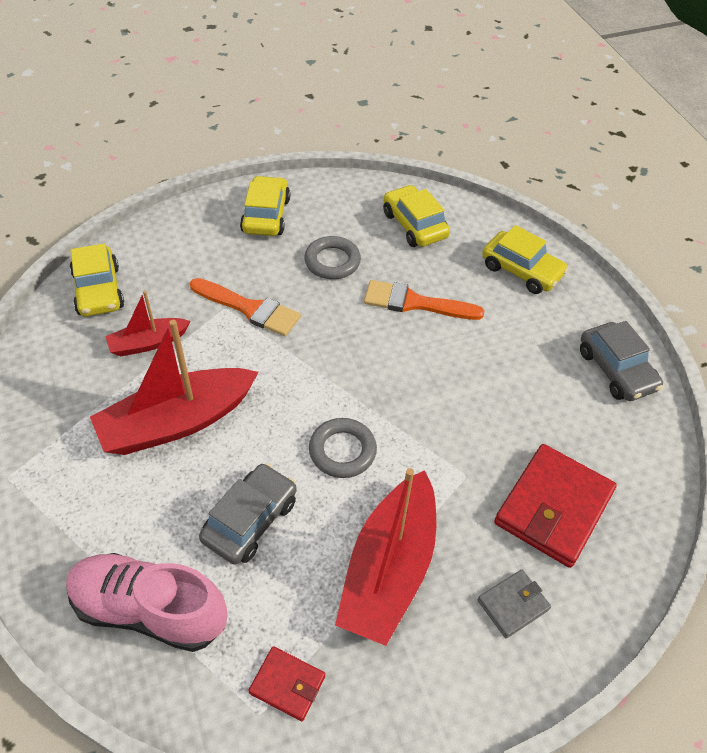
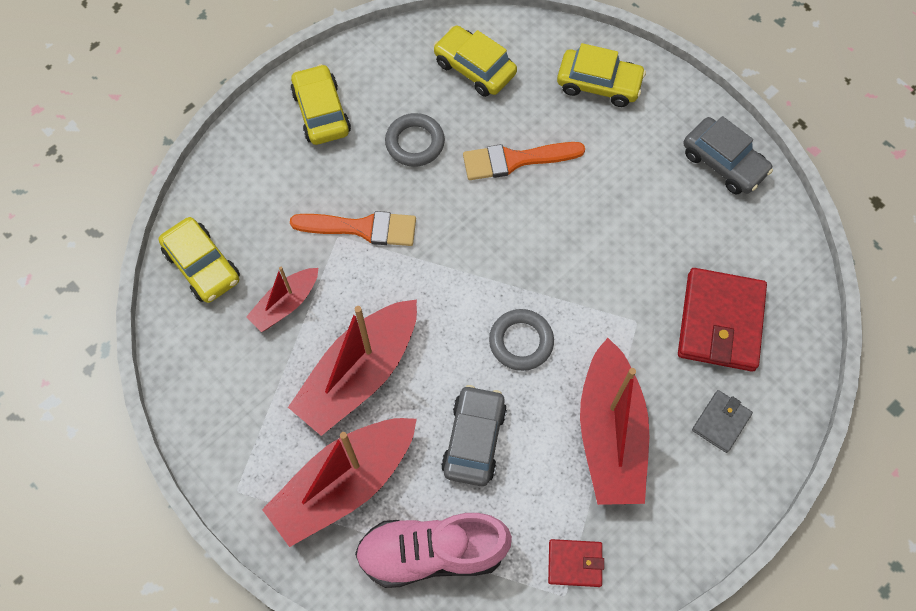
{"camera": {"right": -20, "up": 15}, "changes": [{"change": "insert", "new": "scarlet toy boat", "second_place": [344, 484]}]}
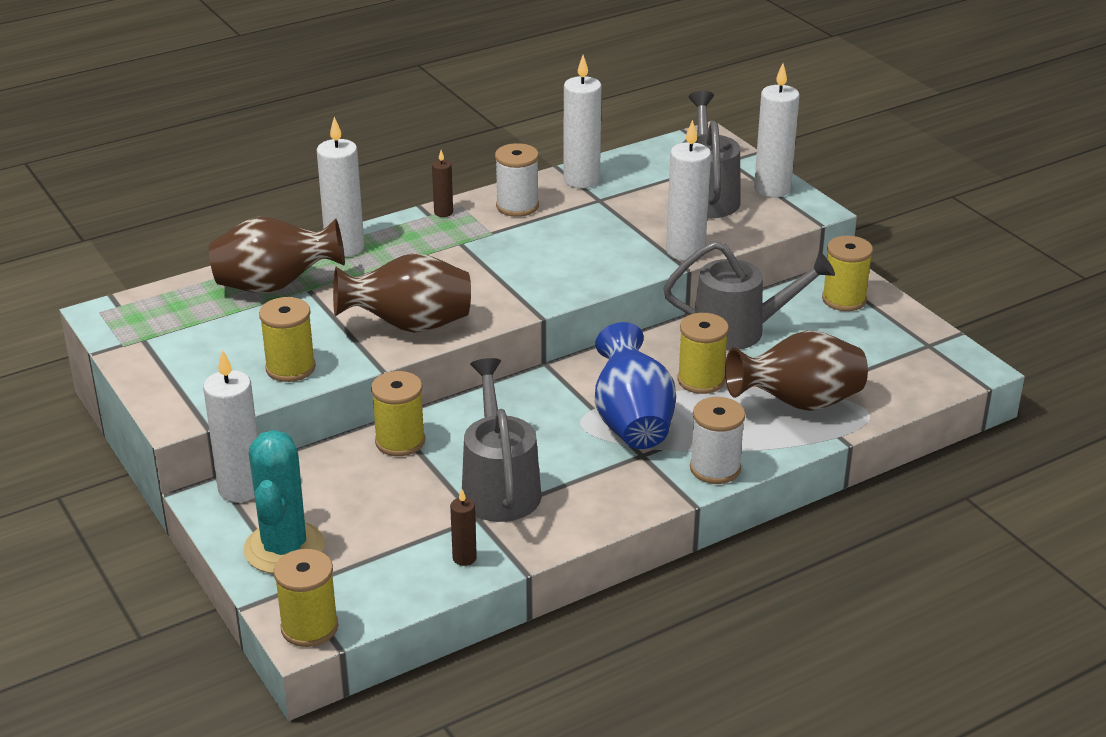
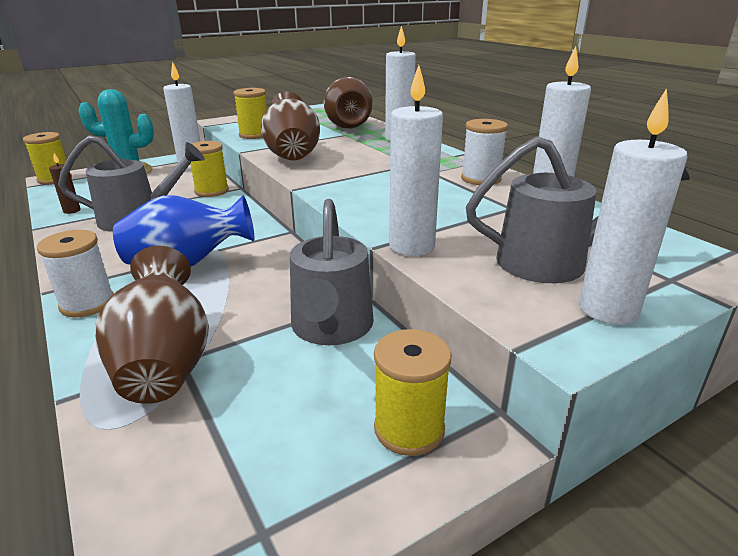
{"camera": {"right": 90, "up": -5}, "changes": [{"change": "delete", "old": "russet candle", "first_place": [443, 212]}, {"change": "delete", "old": "bright yellow spool", "first_place": [701, 380]}]}
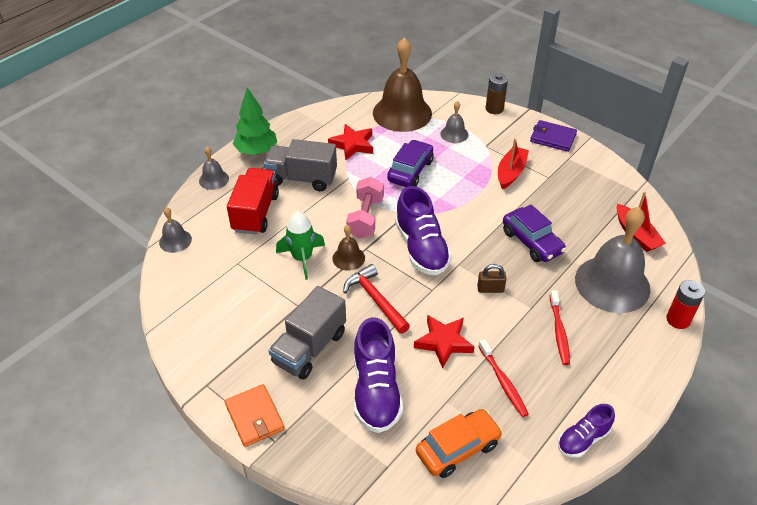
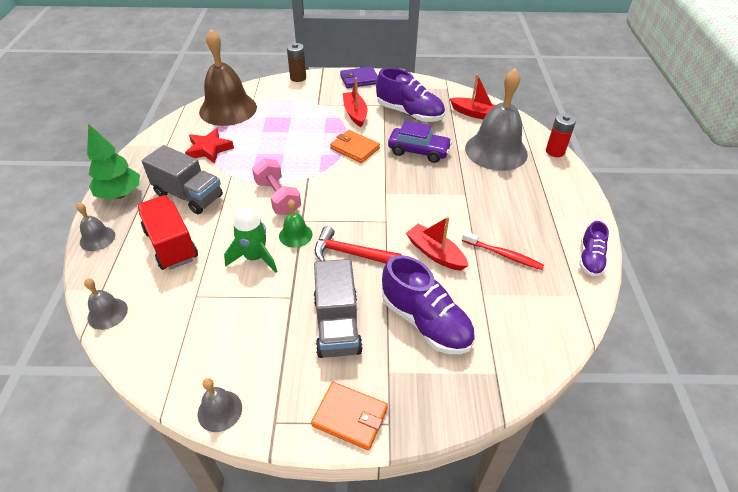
{"camera": {"right": -40, "up": 0}, "changes": [{"change": "move", "old": "grey hand bell", "first_place": [454, 134], "second_place": [220, 410]}, {"change": "rotate", "old": "grey toy truck", "first_place": [302, 178], "second_place": [189, 195], "degrees": -120}, {"change": "delete", "old": "purple automobile", "first_place": [410, 171]}, {"change": "move", "old": "purple shoe", "first_place": [421, 248], "second_place": [409, 113]}, {"change": "recolor", "old": "russet hand bell", "new": "emerald hand bell", "first_place": [348, 258], "second_place": [295, 235]}, {"change": "delete", "old": "russet small lock", "first_place": [490, 289]}, {"change": "delete", "old": "scarlet toothbrush", "first_place": [559, 331]}, {"change": "replace", "old": "scarlet five-pointed star", "new": "scarlet toy boat", "first_place": [443, 342], "second_place": [435, 253]}, {"change": "delete", "old": "orange automobile", "first_place": [457, 448]}, {"change": "insert", "new": "orange wallet", "second_place": [354, 148]}]}
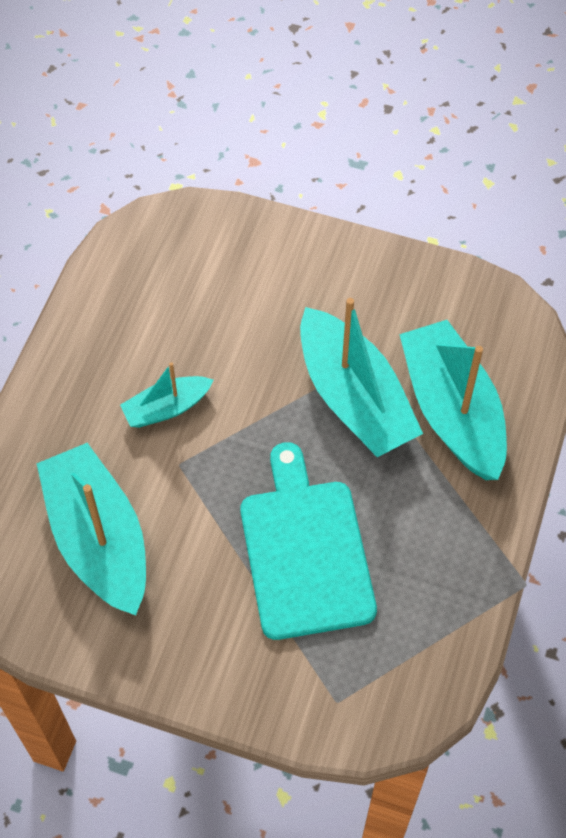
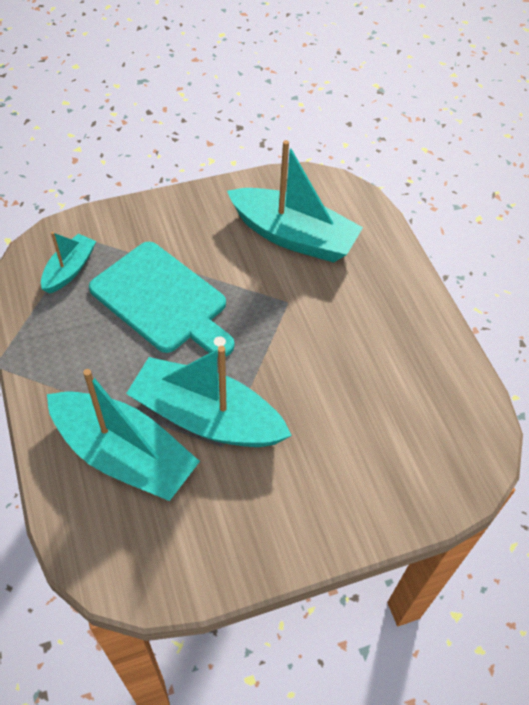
{"camera": {"right": 140, "up": -5}, "changes": [{"change": "move", "old": "aqua toy boat", "first_place": [167, 408], "second_place": [70, 270]}]}
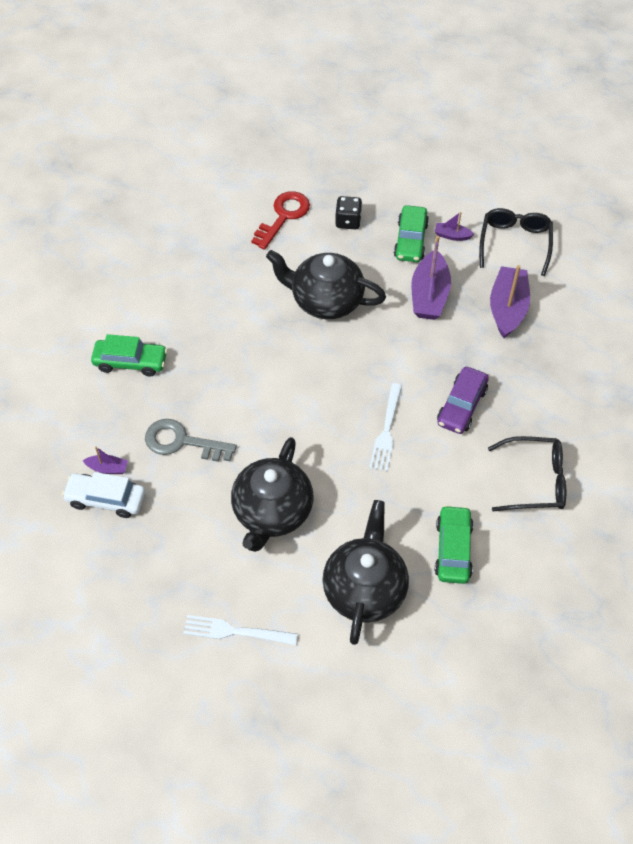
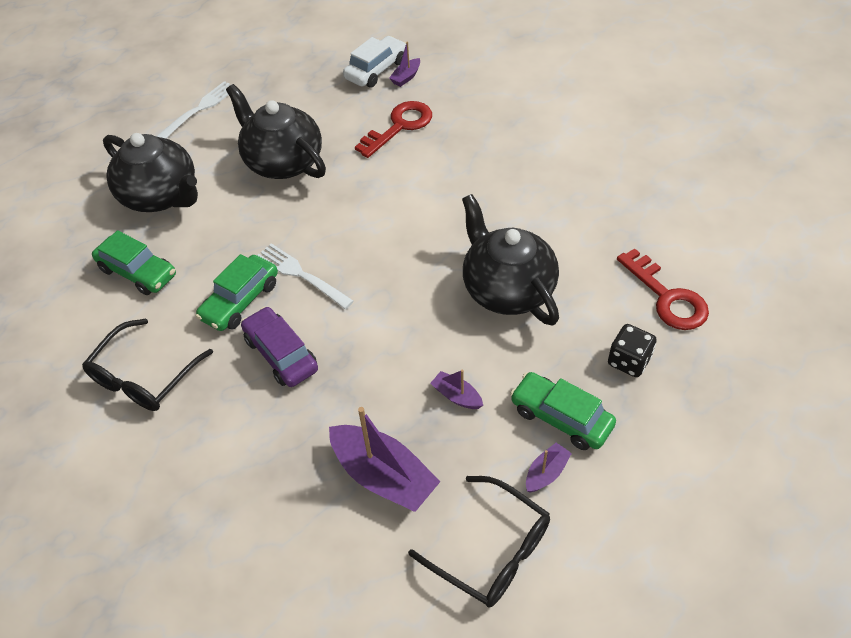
{"camera": {"right": 120, "up": -5}, "changes": [{"change": "resize", "old": "purple toy boat", "first_place": [429, 295], "second_place": [456, 396], "factor": 0.48}, {"change": "rotate", "old": "black china teapot", "first_place": [326, 300], "second_place": [507, 289], "degrees": -75}, {"change": "move", "old": "emerald automobile", "first_place": [130, 362], "second_place": [240, 301]}, {"change": "recolor", "old": "grey latchkey", "new": "scarlet latchkey", "first_place": [182, 442], "second_place": [399, 126]}]}
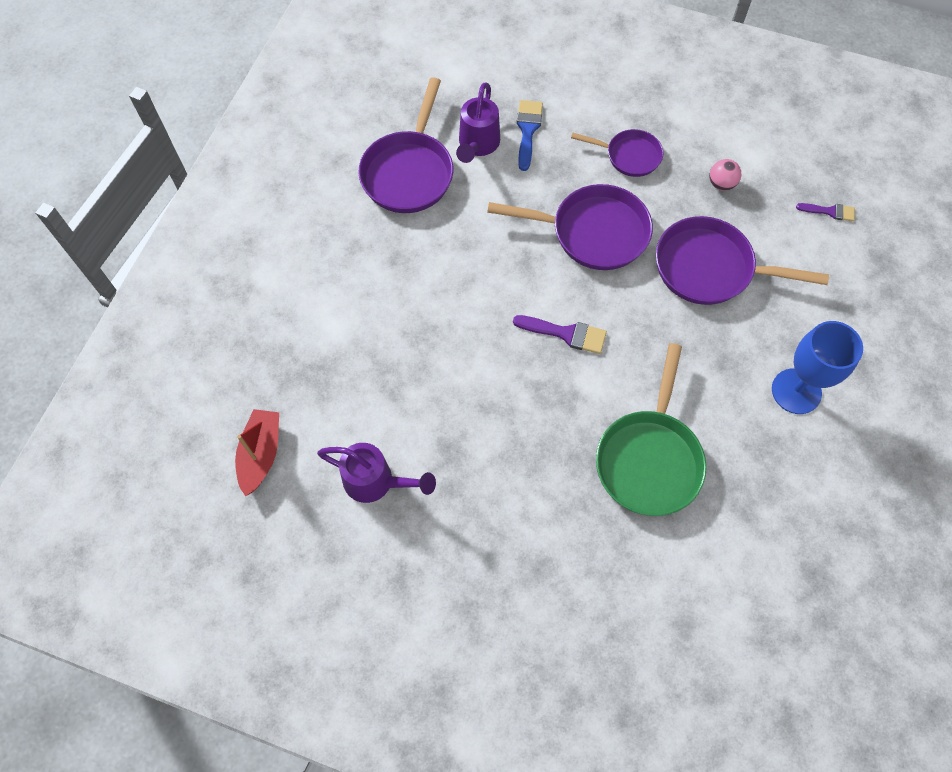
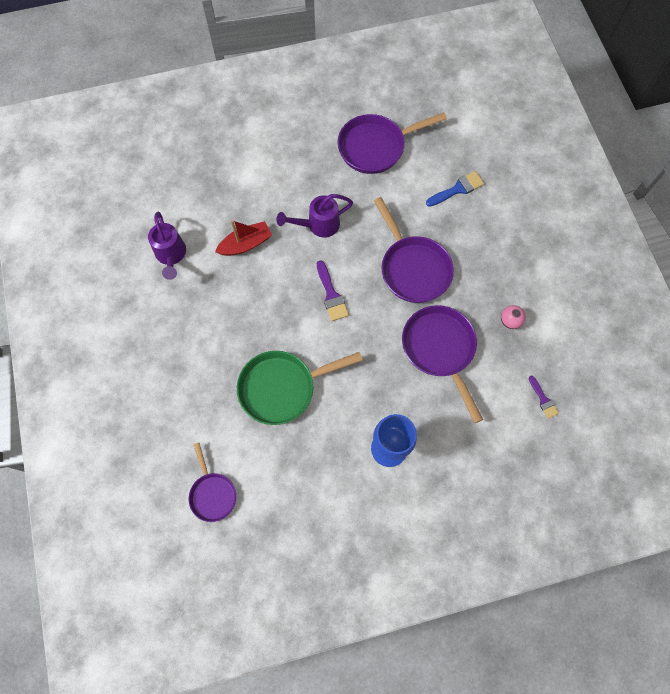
{"camera": {"right": 55, "up": 5}, "changes": [{"change": "move", "old": "purple sprinkling can", "first_place": [477, 146], "second_place": [318, 225]}, {"change": "move", "old": "purple pan", "first_place": [629, 156], "second_place": [212, 494]}, {"change": "move", "old": "scarlet toy boat", "first_place": [261, 454], "second_place": [245, 244]}]}
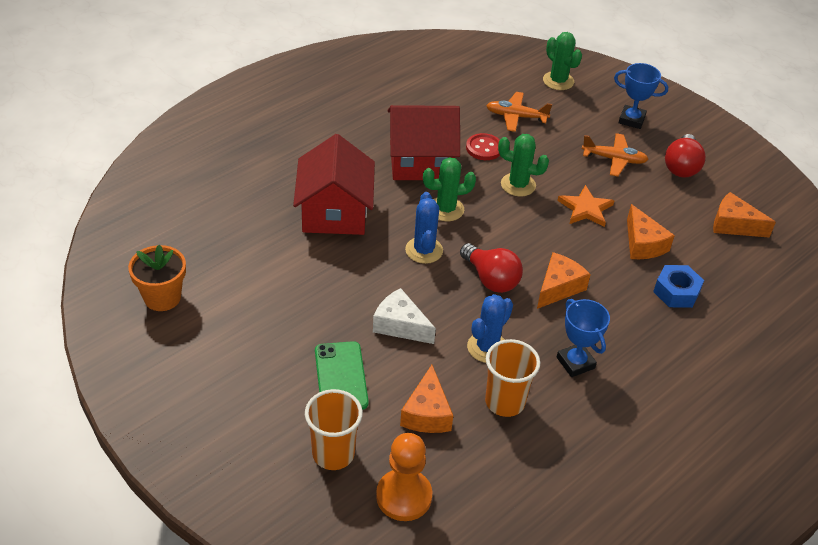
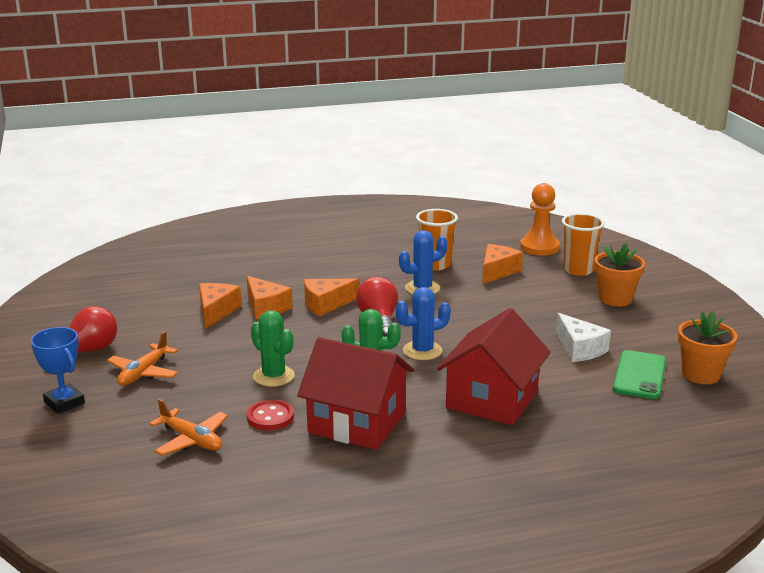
{"camera": {"right": -150, "up": -20}, "changes": [{"change": "delete", "old": "emerald cactus", "first_place": [558, 81]}, {"change": "rotate", "old": "orange plane", "first_place": [614, 159], "second_place": [144, 373], "degrees": -105}, {"change": "delete", "old": "orange five-pointed star", "first_place": [585, 209]}, {"change": "rotate", "old": "royal blue cactus", "first_place": [424, 250], "second_place": [422, 351], "degrees": 45}, {"change": "move", "old": "orange piece of cheese", "first_place": [734, 225], "second_place": [266, 307]}, {"change": "delete", "old": "royal blue hexagon nut", "first_place": [676, 292]}, {"change": "move", "old": "white piece of cheese", "first_place": [400, 325], "second_place": [579, 349]}, {"change": "delete", "old": "royal blue prize cup", "first_place": [575, 363]}, {"change": "move", "old": "emerald phone", "first_place": [341, 377], "second_place": [639, 375]}, {"change": "insert", "new": "orange plant pot", "second_place": [615, 299]}]}
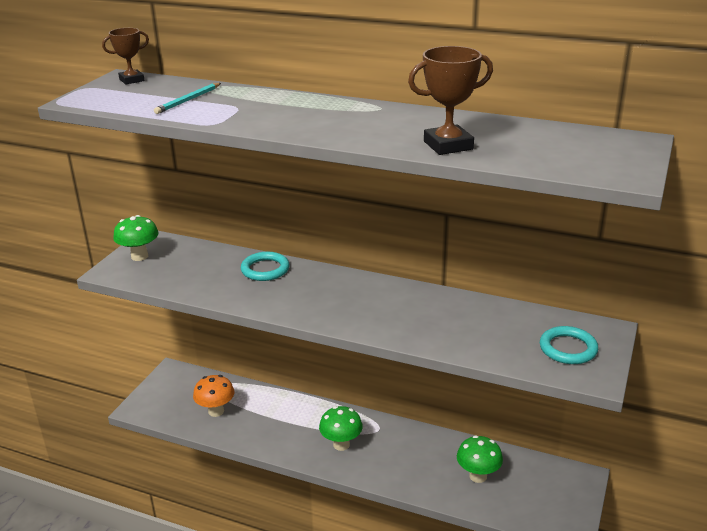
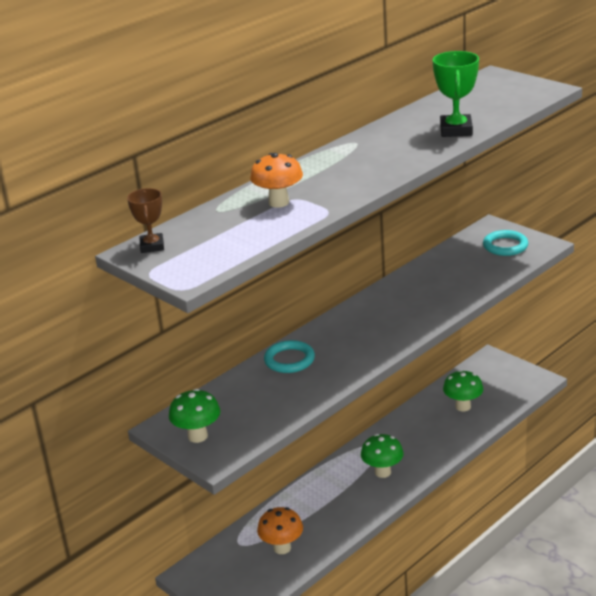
{"camera": {"right": -65, "up": 0}, "changes": [{"change": "recolor", "old": "russet prize cup", "new": "emerald prize cup", "first_place": [448, 145], "second_place": [456, 130]}, {"change": "delete", "old": "aqua lead pencil", "first_place": [188, 100]}, {"change": "insert", "new": "orange fungus", "second_place": [279, 202]}]}
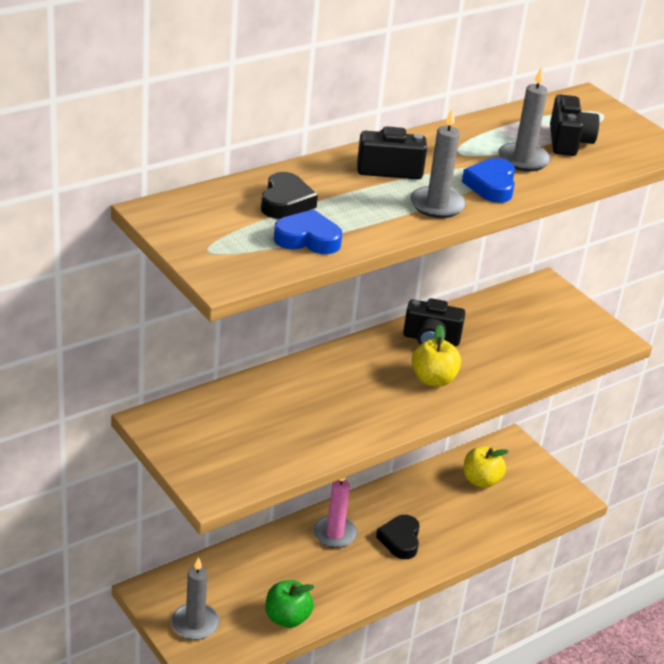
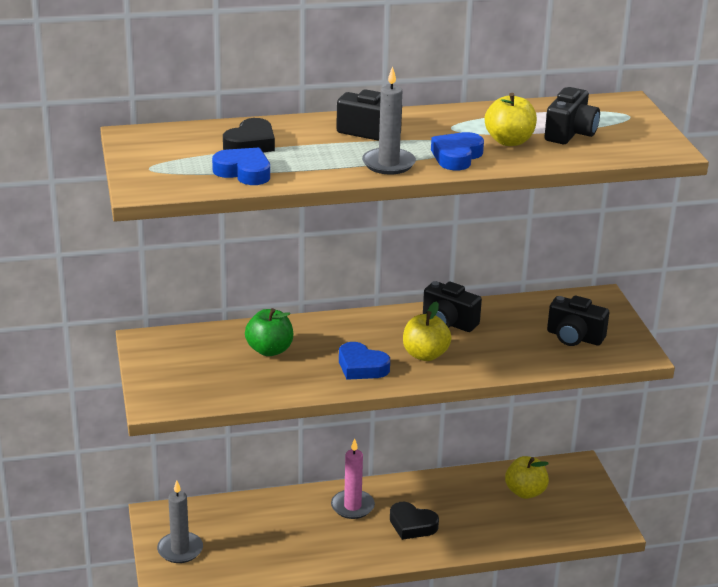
{"camera": {"right": 25, "up": -5}, "changes": [{"change": "replace", "old": "grey candle", "new": "bright yellow apple", "first_place": [523, 160], "second_place": [509, 141]}, {"change": "rotate", "old": "black heart shape", "first_place": [400, 540], "second_place": [412, 525], "degrees": -90}, {"change": "move", "old": "emerald apple", "first_place": [287, 618], "second_place": [269, 350]}, {"change": "insert", "new": "black photo camera", "second_place": [574, 337]}, {"change": "insert", "new": "royal blue heart shape", "second_place": [361, 367]}]}
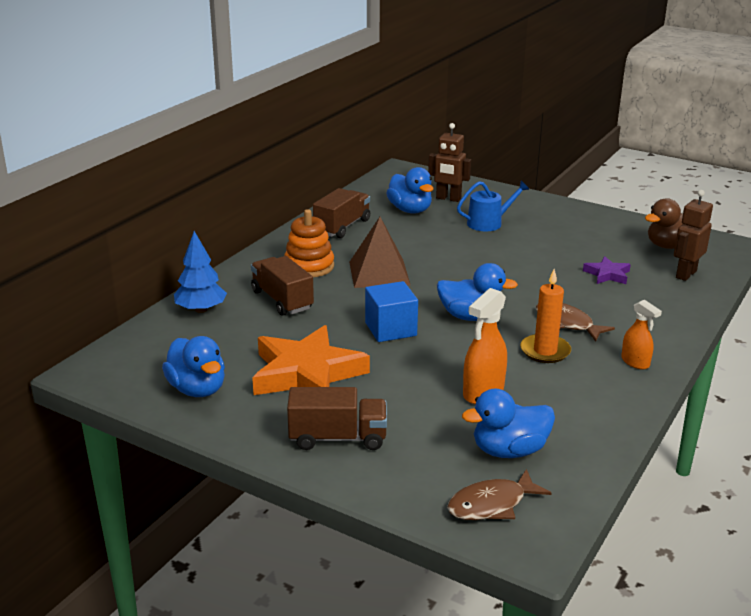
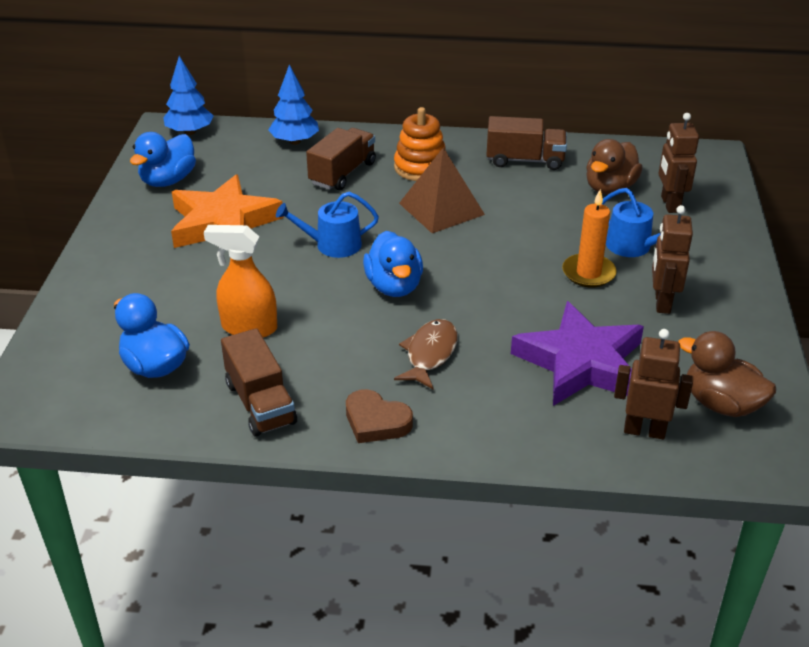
{"camera": {"right": 65, "up": 10}, "changes": [{"change": "recolor", "old": "royal blue toy duck", "new": "russet toy duck", "first_place": [410, 210], "second_place": [610, 188]}, {"change": "resize", "old": "purple five-pointed star", "first_place": [607, 274], "second_place": [581, 363], "factor": 2.13}, {"change": "move", "old": "orange candle", "first_place": [545, 351], "second_place": [588, 273]}, {"change": "replace", "old": "royal blue cube", "new": "royal blue sprinkling can", "first_place": [390, 329], "second_place": [332, 245]}, {"change": "replace", "old": "orange sprayer", "new": "russet heart shape", "first_place": [635, 362], "second_place": [376, 421]}, {"change": "move", "old": "russet toy truck", "first_place": [338, 438], "second_place": [260, 403]}, {"change": "delete", "old": "russet fish figure", "first_place": [491, 504]}, {"change": "insert", "new": "royal blue tree", "second_place": [190, 132]}, {"change": "insert", "new": "russet robot", "second_place": [662, 302]}]}
